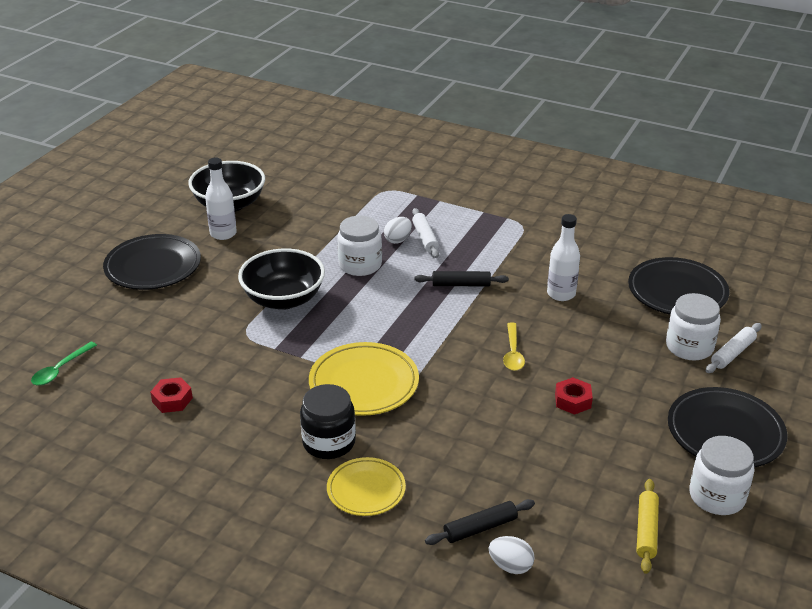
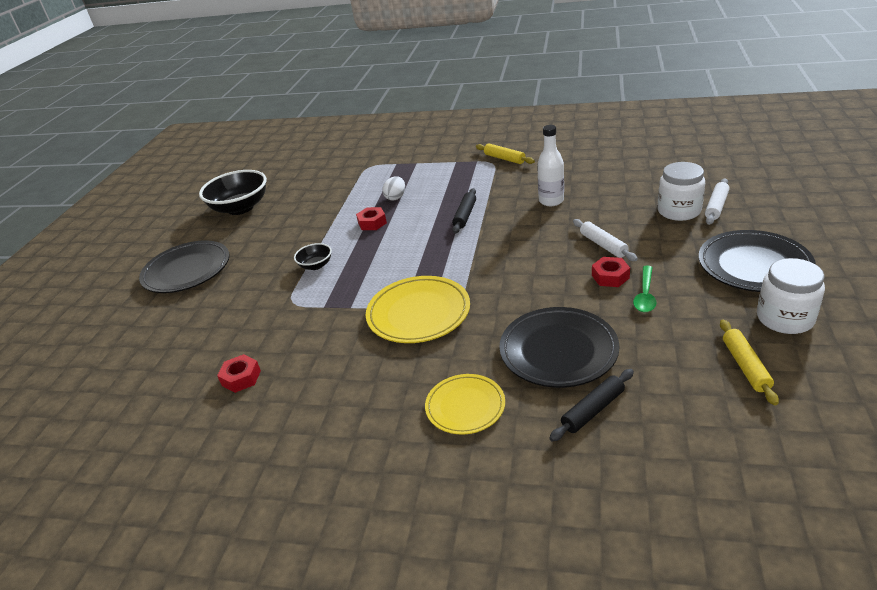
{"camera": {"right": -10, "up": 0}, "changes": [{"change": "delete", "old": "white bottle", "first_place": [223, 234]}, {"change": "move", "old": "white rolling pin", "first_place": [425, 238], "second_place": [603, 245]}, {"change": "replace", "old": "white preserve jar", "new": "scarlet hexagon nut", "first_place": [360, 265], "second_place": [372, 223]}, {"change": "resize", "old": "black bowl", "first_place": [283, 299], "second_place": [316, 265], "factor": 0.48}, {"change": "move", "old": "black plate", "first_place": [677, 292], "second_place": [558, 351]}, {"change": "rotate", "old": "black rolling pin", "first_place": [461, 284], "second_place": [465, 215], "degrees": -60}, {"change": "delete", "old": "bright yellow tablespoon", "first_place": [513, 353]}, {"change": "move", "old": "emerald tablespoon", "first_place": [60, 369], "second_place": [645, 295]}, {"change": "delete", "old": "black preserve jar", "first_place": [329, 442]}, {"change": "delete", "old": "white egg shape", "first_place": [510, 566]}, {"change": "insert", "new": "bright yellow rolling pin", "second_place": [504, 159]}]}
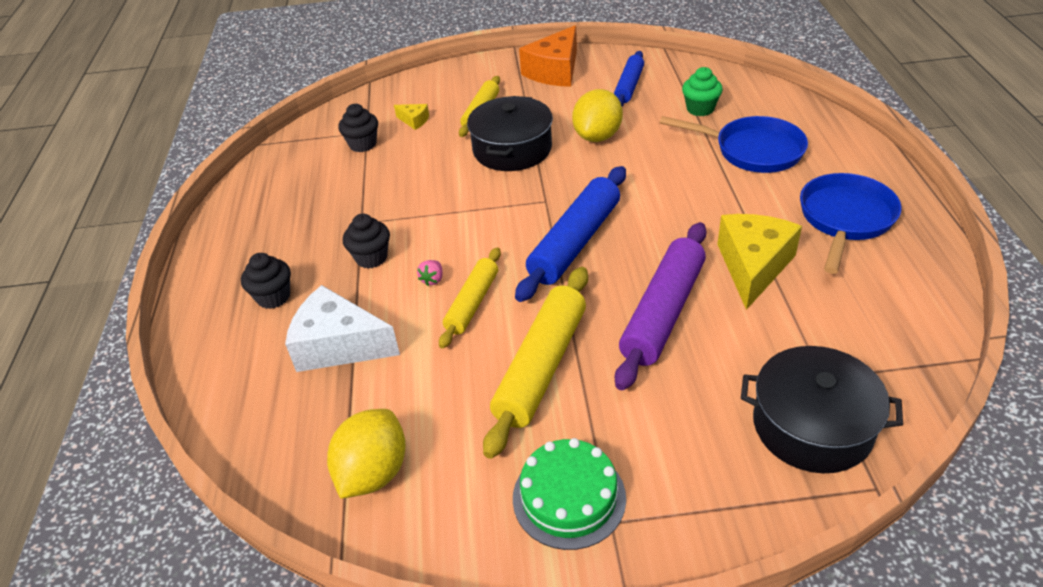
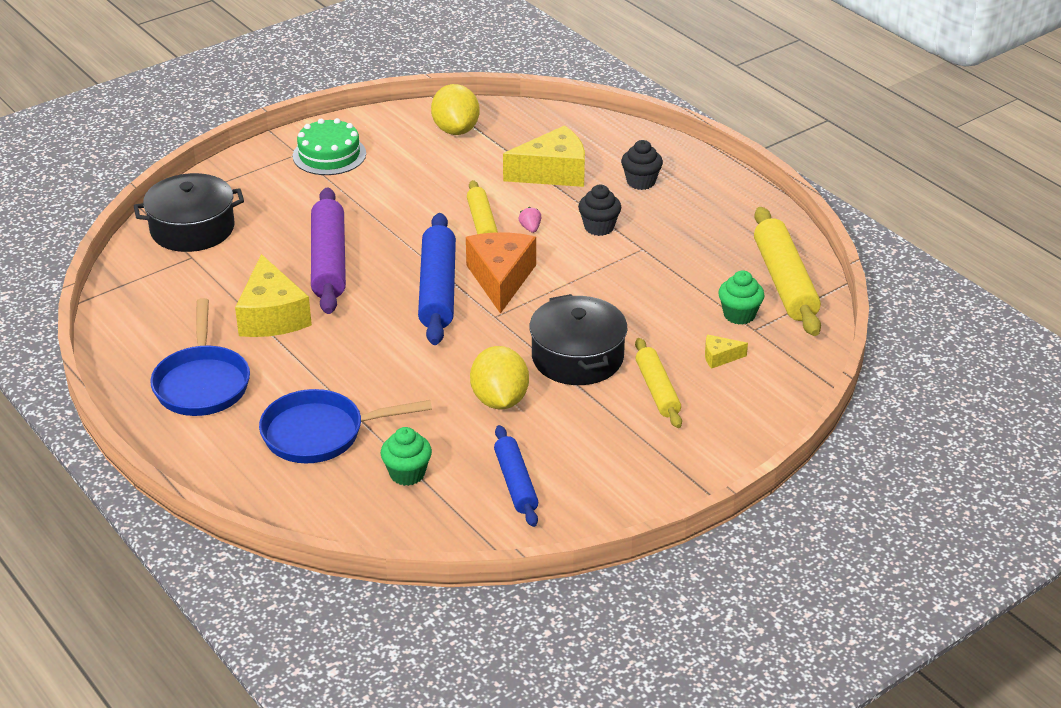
{"camera": {"right": 145, "up": -5}, "changes": [{"change": "move", "old": "orange piece of cheese", "first_place": [555, 71], "second_place": [501, 279]}, {"change": "recolor", "old": "black muffin", "new": "emerald muffin", "first_place": [363, 144], "second_place": [739, 315]}, {"change": "move", "old": "bright yellow rolling pin", "first_place": [541, 366], "second_place": [785, 282]}, {"change": "recolor", "old": "white piece of cheese", "new": "bright yellow piece of cheese", "first_place": [339, 345], "second_place": [553, 173]}]}
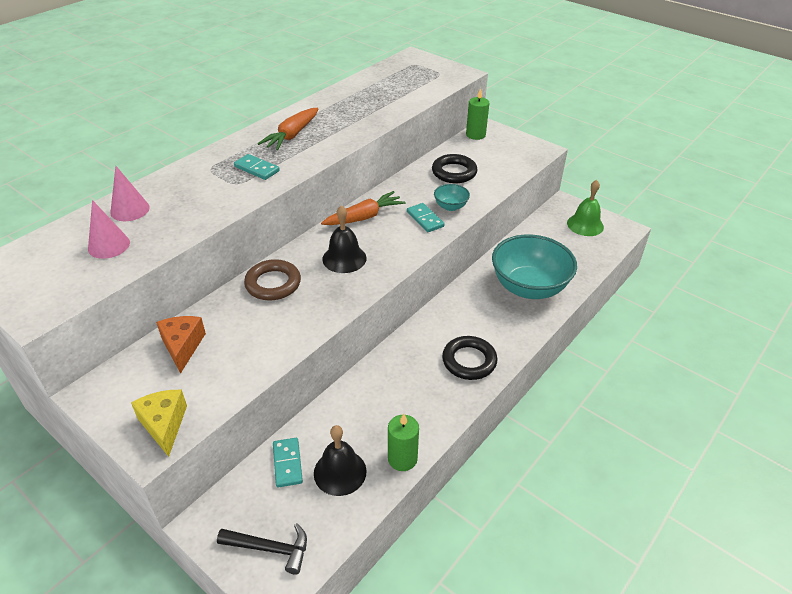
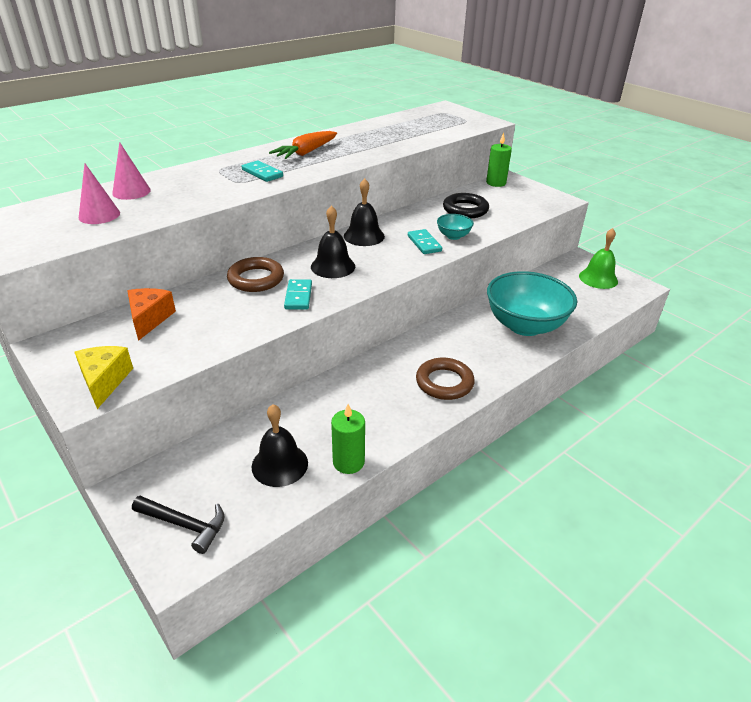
{"camera": {"right": 10, "up": -5}, "changes": [{"change": "replace", "old": "orange toy carrot", "new": "black hand bell", "first_place": [364, 217], "second_place": [364, 236]}, {"change": "recolor", "old": "black hoop", "new": "russet hoop", "first_place": [469, 361], "second_place": [444, 382]}, {"change": "move", "old": "aqua domino", "first_place": [287, 463], "second_place": [298, 296]}]}
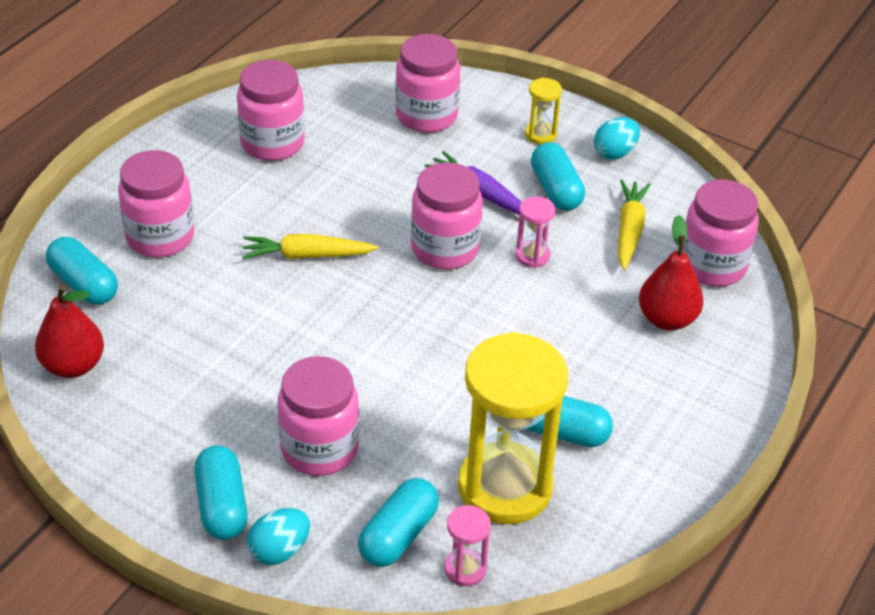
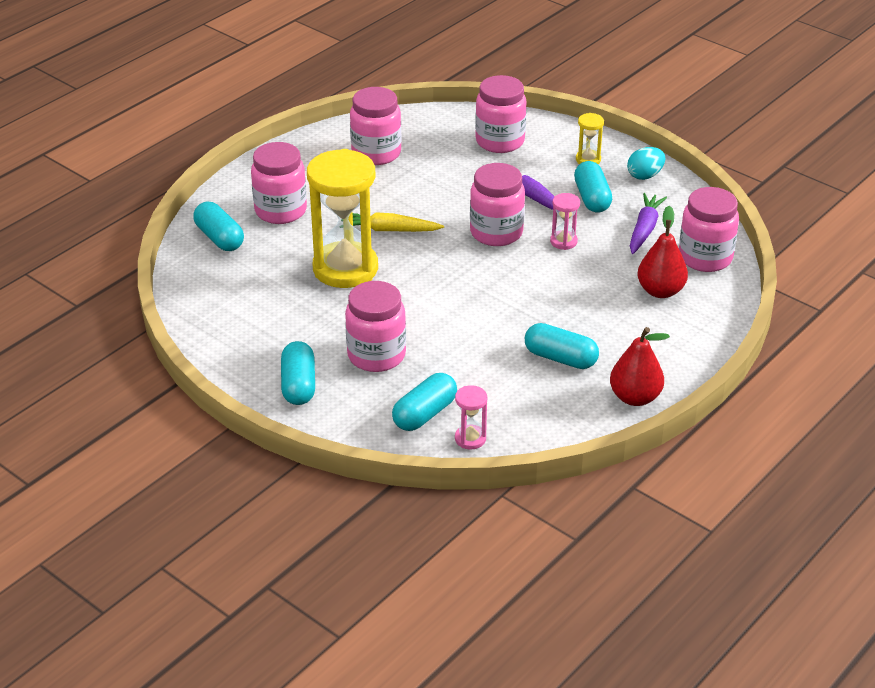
{"camera": {"right": 10, "up": -5}, "changes": [{"change": "recolor", "old": "bright yellow toy carrot", "new": "purple toy carrot", "first_place": [629, 230], "second_place": [644, 229]}, {"change": "move", "old": "scarlet pear", "first_place": [73, 365], "second_place": [635, 397]}, {"change": "move", "old": "bright yellow sand timer", "first_place": [505, 487], "second_place": [345, 268]}, {"change": "delete", "old": "aqua egg shape", "first_place": [279, 550]}]}
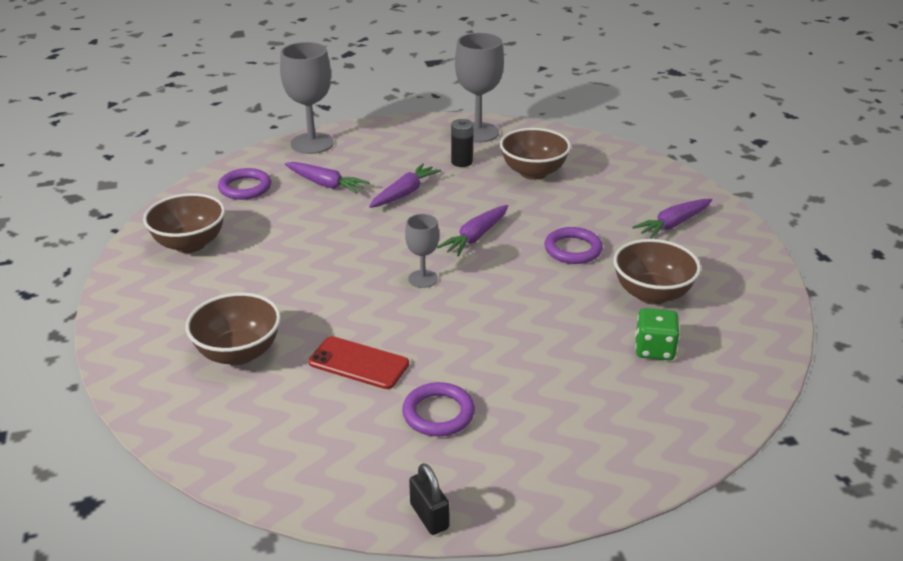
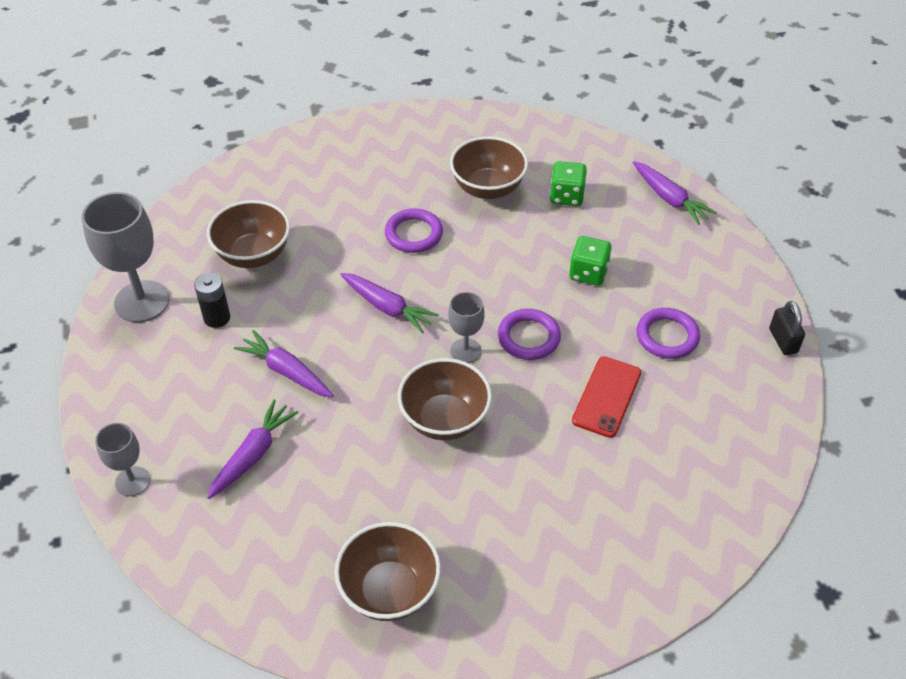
{"camera": {"right": -90, "up": 15}, "changes": [{"change": "resize", "old": "grey goblet", "first_place": [312, 143], "second_place": [132, 481], "factor": 0.56}, {"change": "move", "old": "purple hoop", "first_place": [245, 188], "second_place": [528, 337]}, {"change": "move", "old": "purple toy carrot", "first_place": [673, 224], "second_place": [669, 199]}, {"change": "move", "old": "russet bowl", "first_place": [238, 353], "second_place": [444, 419]}, {"change": "rotate", "old": "black small lock", "first_place": [429, 516], "second_place": [783, 341], "degrees": -75}, {"change": "insert", "new": "emerald game die", "second_place": [588, 273]}]}
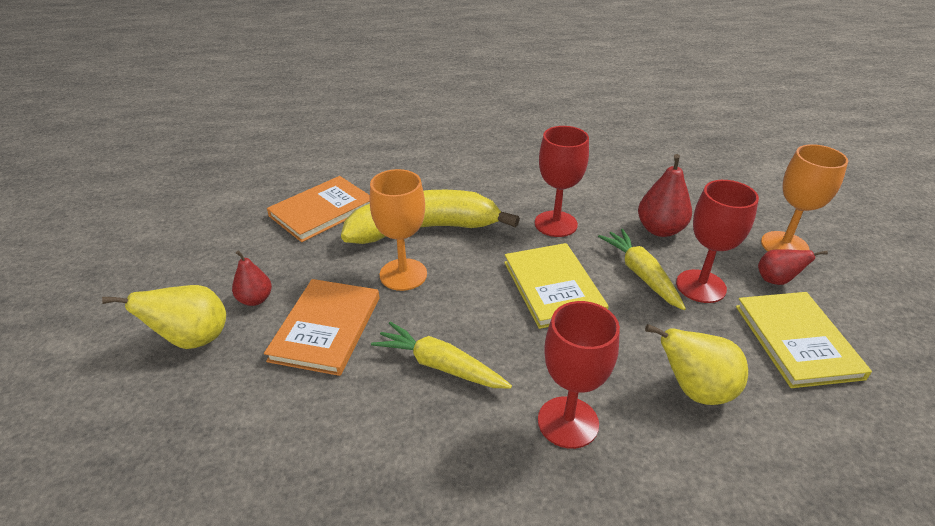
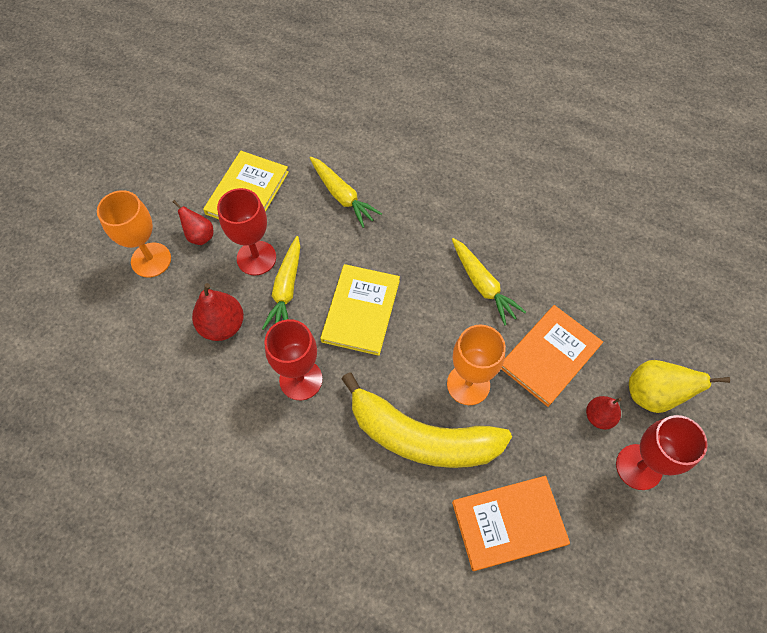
{"camera": {"right": -150, "up": 25}, "changes": [{"change": "move", "old": "scarlet goblet", "first_place": [568, 422], "second_place": [639, 467]}, {"change": "replace", "old": "bright yellow pear", "new": "bright yellow toy carrot", "first_place": [695, 390], "second_place": [342, 196]}]}
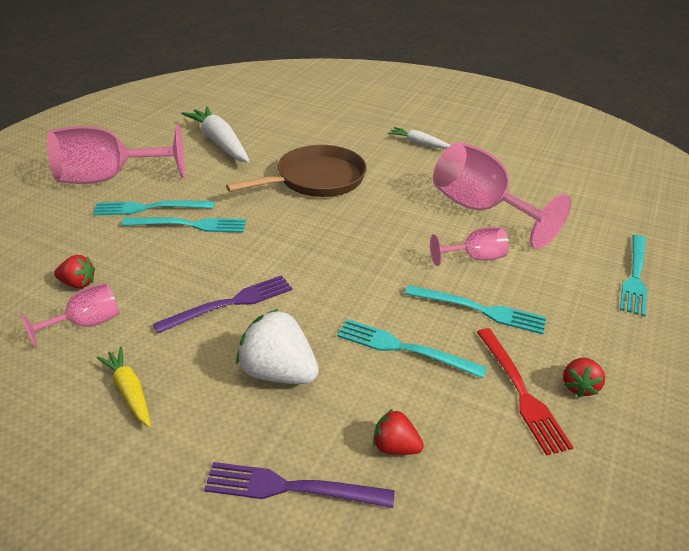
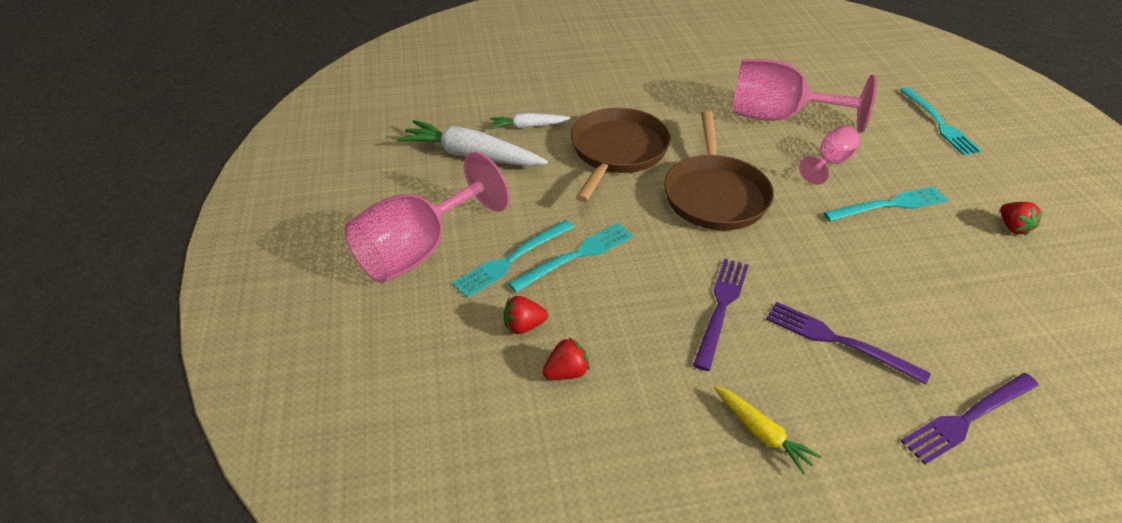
{"camera": {"right": -35, "up": 5}, "changes": [{"change": "move", "old": "white toy carrot", "first_place": [418, 143], "second_place": [528, 126]}, {"change": "delete", "old": "rose-pink goblet", "first_place": [86, 323]}, {"change": "replace", "old": "white strawberry", "new": "purple dinner fork", "first_place": [278, 372], "second_place": [838, 341]}, {"change": "delete", "old": "aqua dinner fork", "first_place": [404, 348]}, {"change": "delete", "old": "scarlet dinner fork", "first_place": [521, 392]}, {"change": "rotate", "old": "bright yellow toy carrot", "first_place": [129, 391], "second_place": [761, 433], "degrees": -150}, {"change": "move", "old": "scarlet strawberry", "first_place": [395, 446], "second_place": [523, 326]}, {"change": "insert", "new": "russet pan", "second_place": [715, 195]}]}
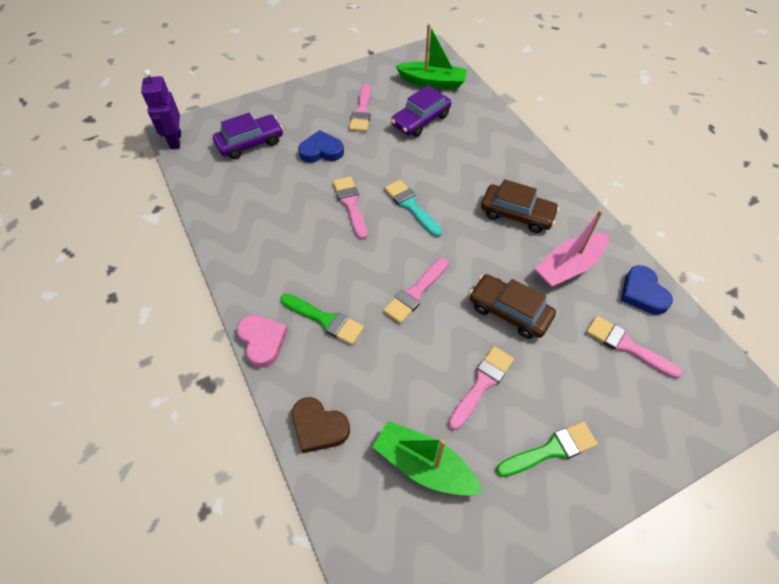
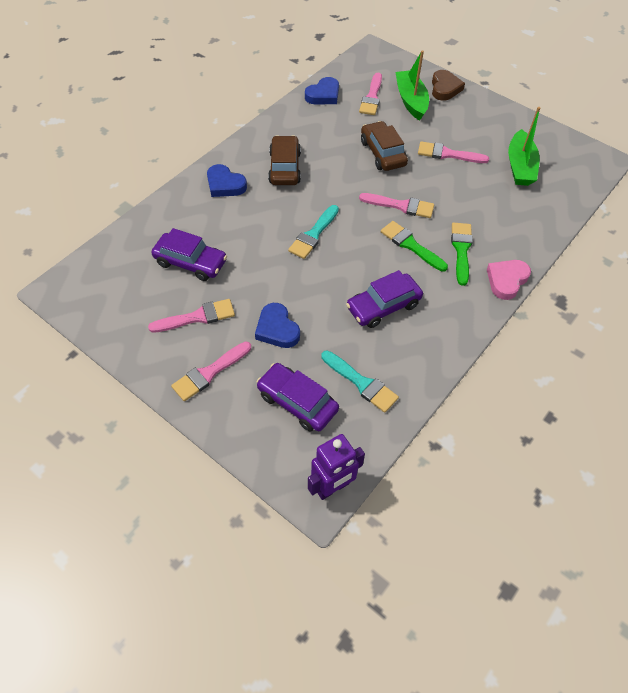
{"camera": {"right": -115, "up": 0}, "changes": [{"change": "move", "old": "emerald toy boat", "first_place": [432, 82], "second_place": [411, 101]}, {"change": "move", "old": "rose-pink brush", "first_place": [351, 204], "second_place": [209, 373]}, {"change": "delete", "old": "rose-pink toy boat", "first_place": [569, 266]}, {"change": "rotate", "old": "russet automobile", "first_place": [509, 311], "second_place": [382, 153], "degrees": 150}, {"change": "move", "old": "russet heart shape", "first_place": [318, 427], "second_place": [445, 88]}, {"change": "move", "old": "emerald brush", "first_place": [550, 450], "second_place": [411, 245]}, {"change": "insert", "new": "royal blue heart shape", "second_place": [225, 184]}, {"change": "insert", "new": "purple automobile", "second_place": [383, 306]}, {"change": "insert", "new": "aqua brush", "second_place": [361, 383]}]}
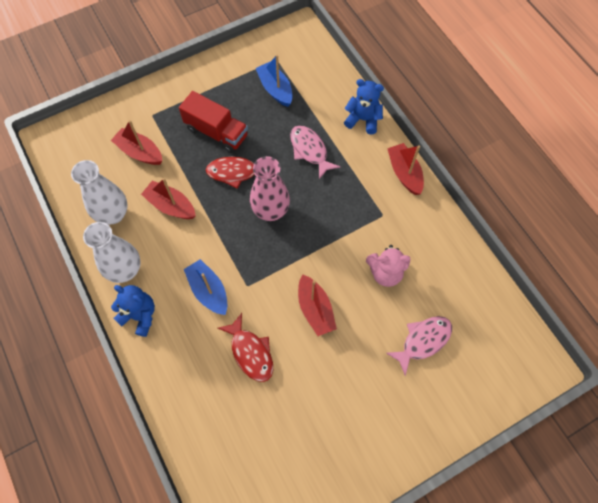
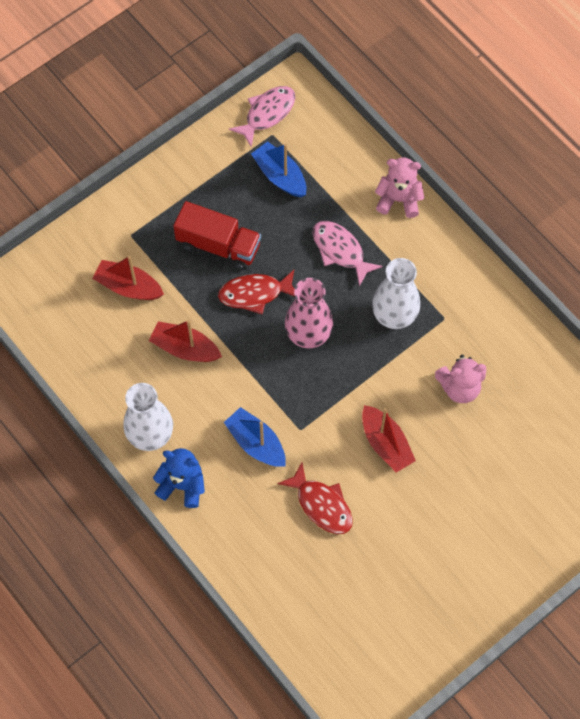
{"camera": {"right": -10, "up": 0}, "changes": [{"change": "recolor", "old": "royal blue teddy", "new": "rose-pink teddy", "first_place": [363, 120], "second_place": [399, 200]}, {"change": "delete", "old": "scarlet toy boat", "first_place": [404, 173]}, {"change": "move", "old": "white tall vase", "first_place": [113, 214], "second_place": [394, 316]}, {"change": "move", "old": "rose-pink fish figure", "first_place": [423, 341], "second_place": [267, 114]}]}
